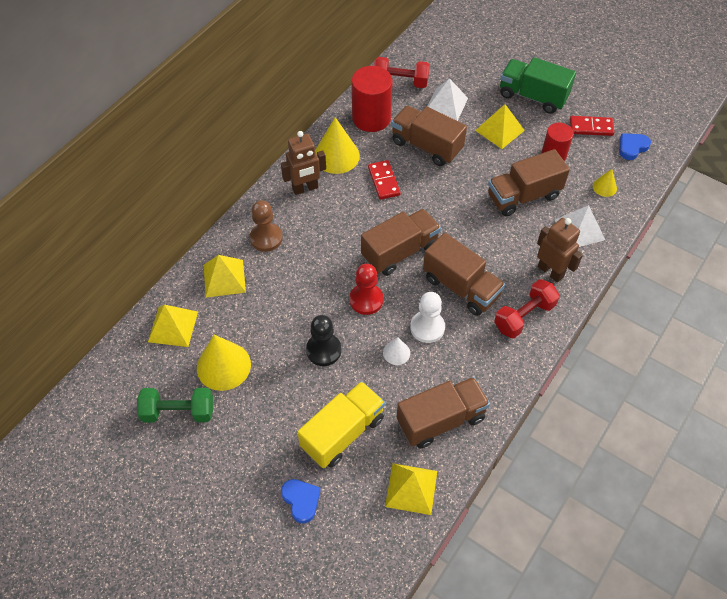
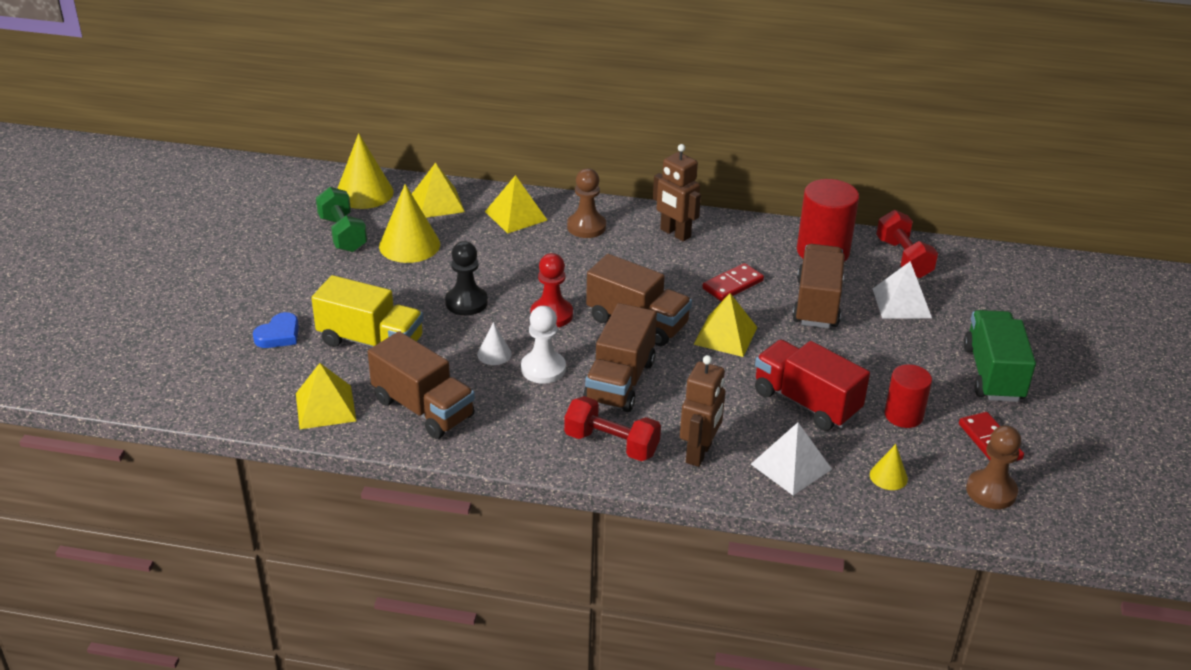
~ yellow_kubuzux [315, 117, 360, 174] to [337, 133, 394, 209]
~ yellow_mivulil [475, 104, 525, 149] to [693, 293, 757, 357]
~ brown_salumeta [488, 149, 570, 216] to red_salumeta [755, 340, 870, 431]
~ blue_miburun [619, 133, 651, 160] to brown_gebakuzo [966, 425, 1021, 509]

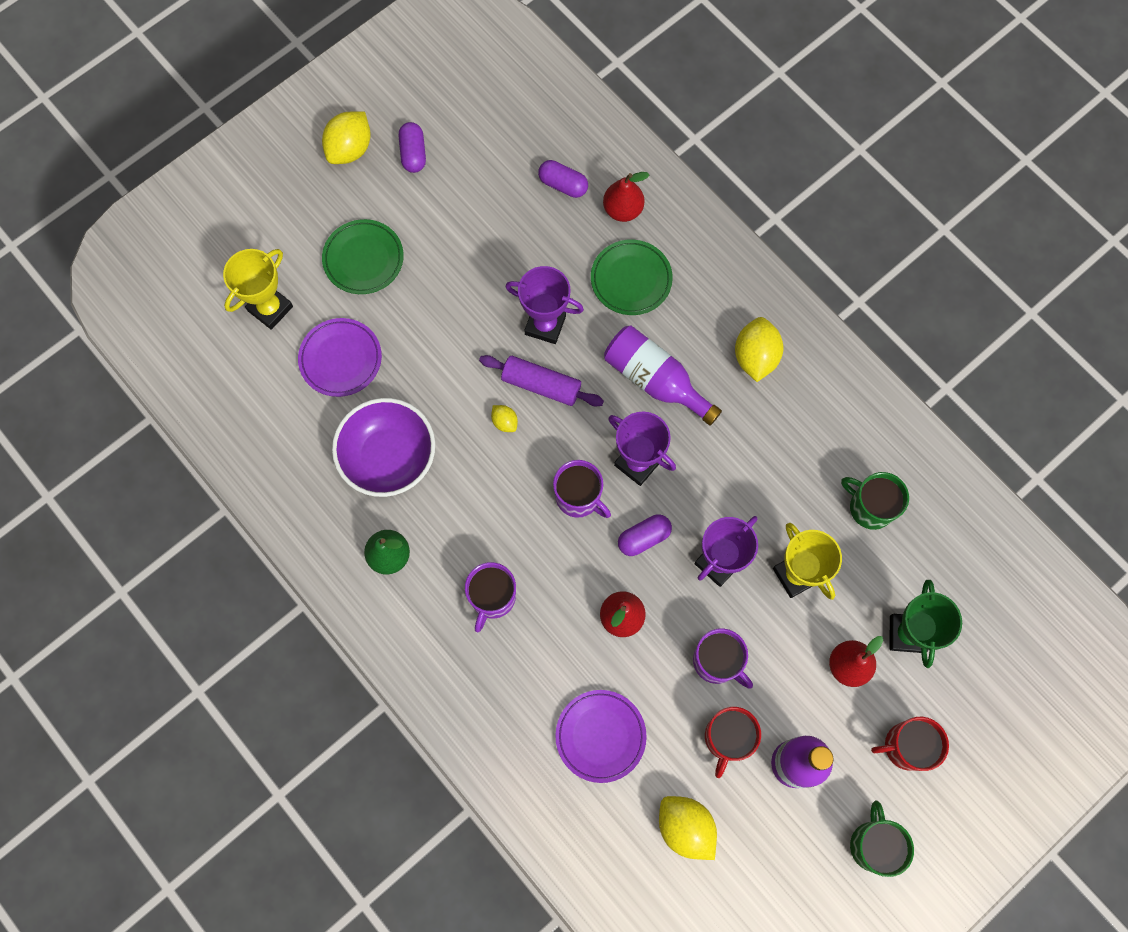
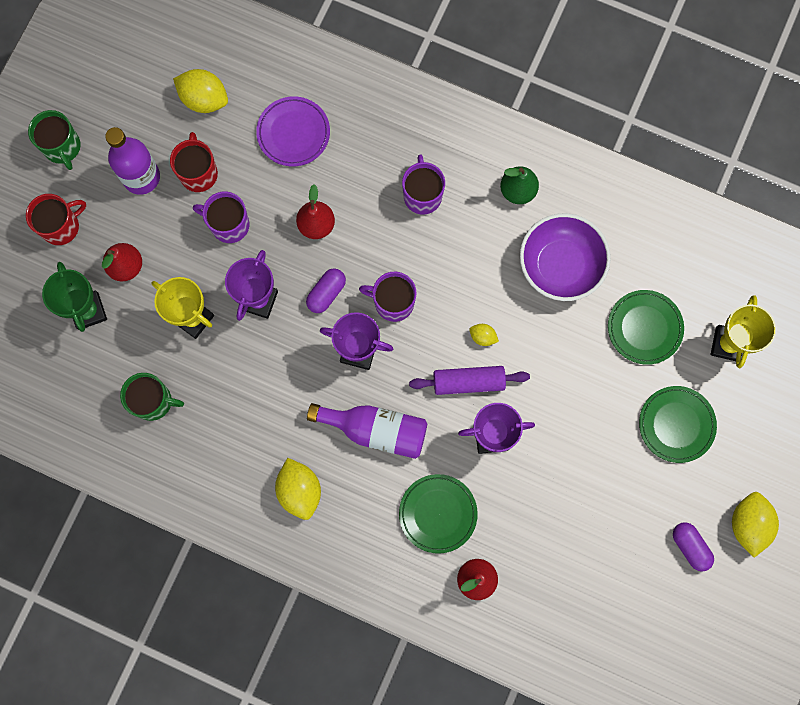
~ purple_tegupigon [298, 318, 382, 397] to green_tegupigon [608, 290, 684, 365]
- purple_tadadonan [538, 160, 588, 198]

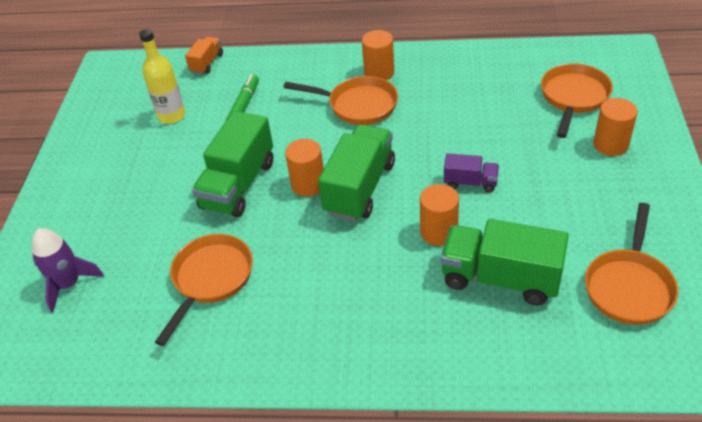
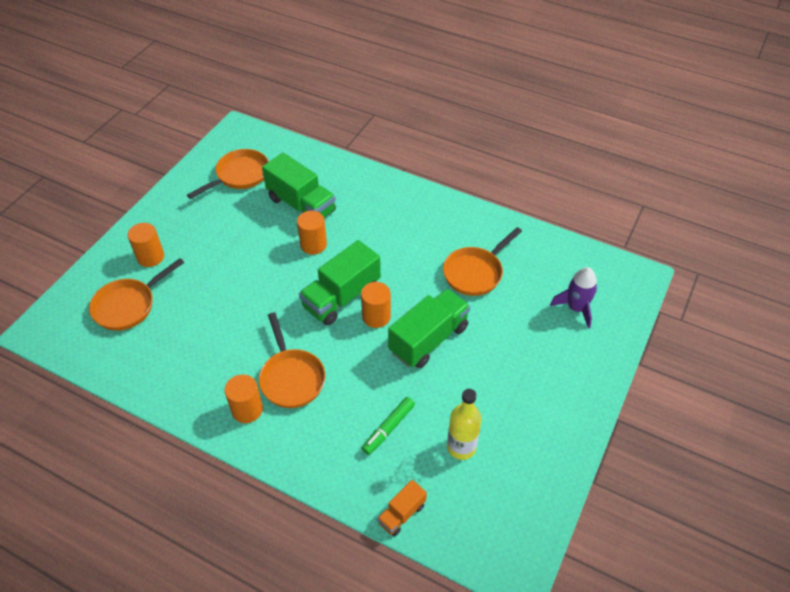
~ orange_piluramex [284, 76, 398, 125] = [259, 312, 325, 408] 150 degrees counterclockwise
- purple_salumeta [444, 153, 499, 192]

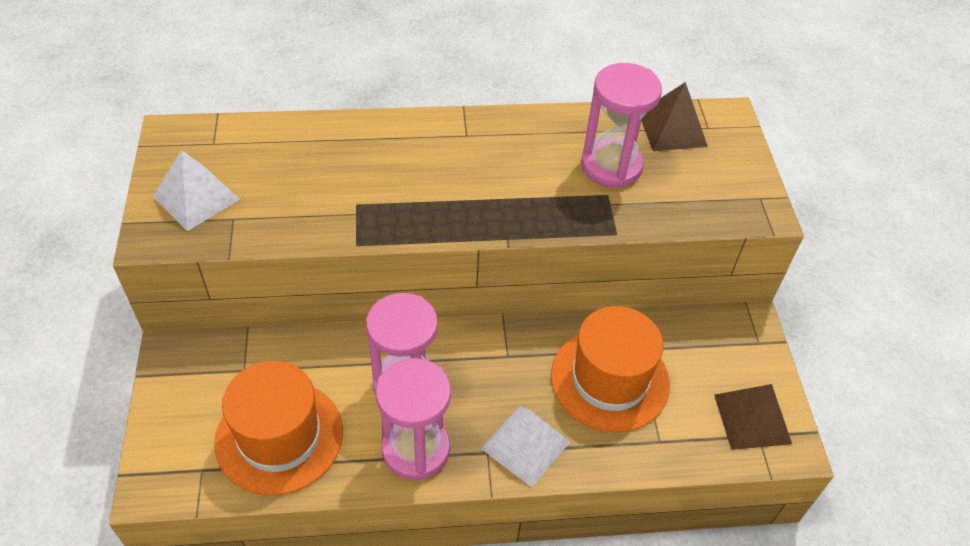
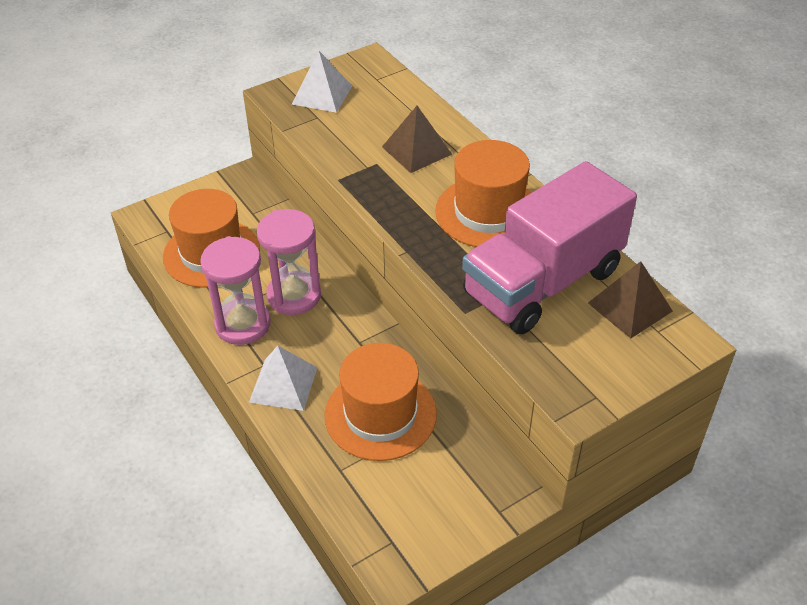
~ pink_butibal [581, 63, 662, 188] to pink_salumeta [462, 161, 637, 334]
~ brown_mivulil [714, 384, 792, 450] to [382, 106, 452, 173]
+ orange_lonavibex [435, 140, 532, 247]

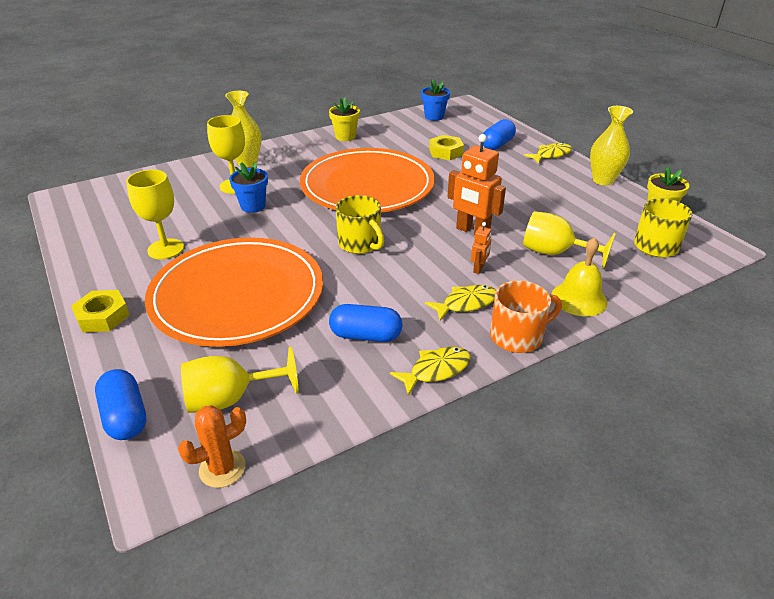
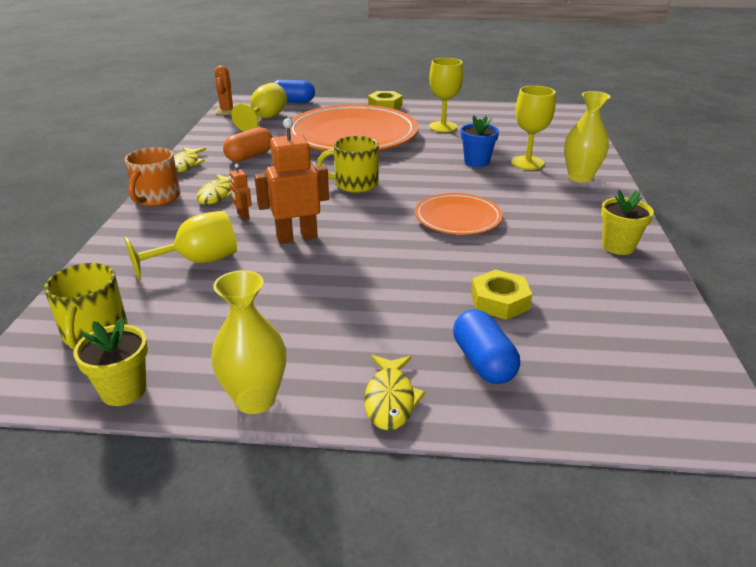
~ orange_tegupigon [300, 148, 435, 213] = [415, 193, 503, 235] x0.51
~ blue_tadadonan [329, 304, 402, 342] to orange_tadadonan [223, 127, 273, 162]
- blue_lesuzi [421, 79, 450, 121]
- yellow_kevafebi [552, 237, 608, 317]

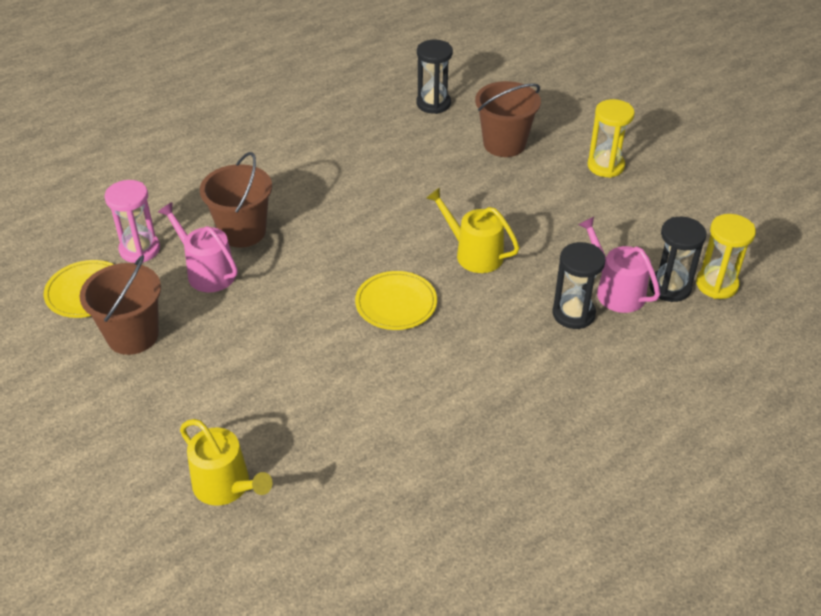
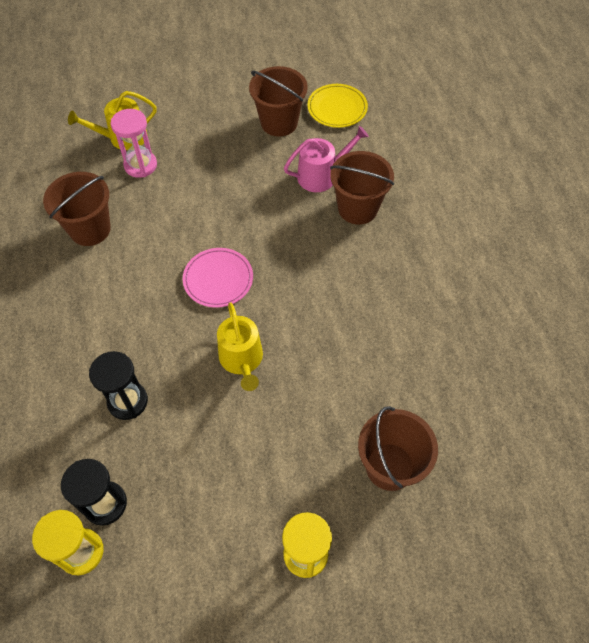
~ pink_butibal [104, 180, 160, 263] to [111, 109, 157, 178]
~ yellow_tegupigon [355, 271, 437, 330] to pink_tegupigon [183, 248, 253, 308]
- black_butibal [417, 40, 453, 114]
~ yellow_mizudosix [427, 187, 519, 273] = [217, 302, 263, 391] 105 degrees clockwise
- pink_mizudosix [578, 217, 660, 313]
+ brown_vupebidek [43, 172, 111, 246]

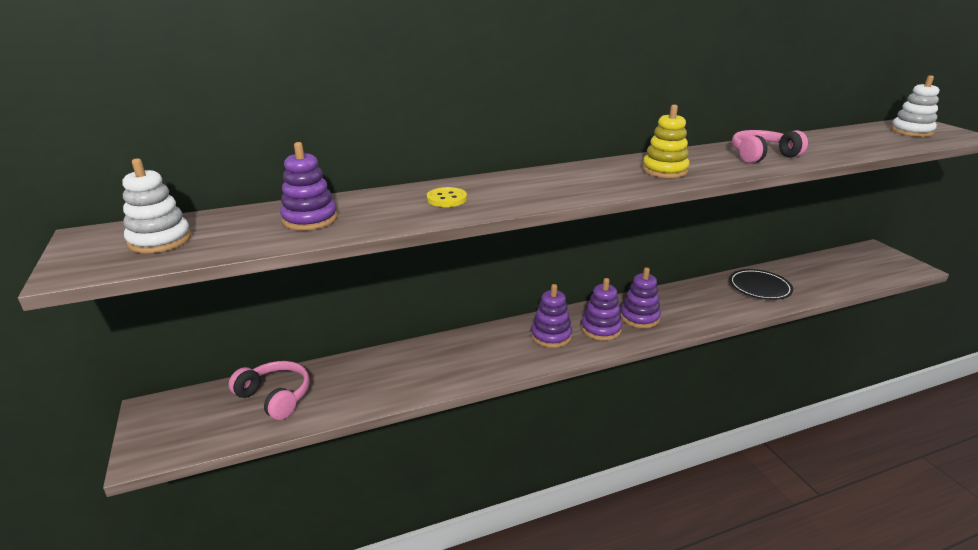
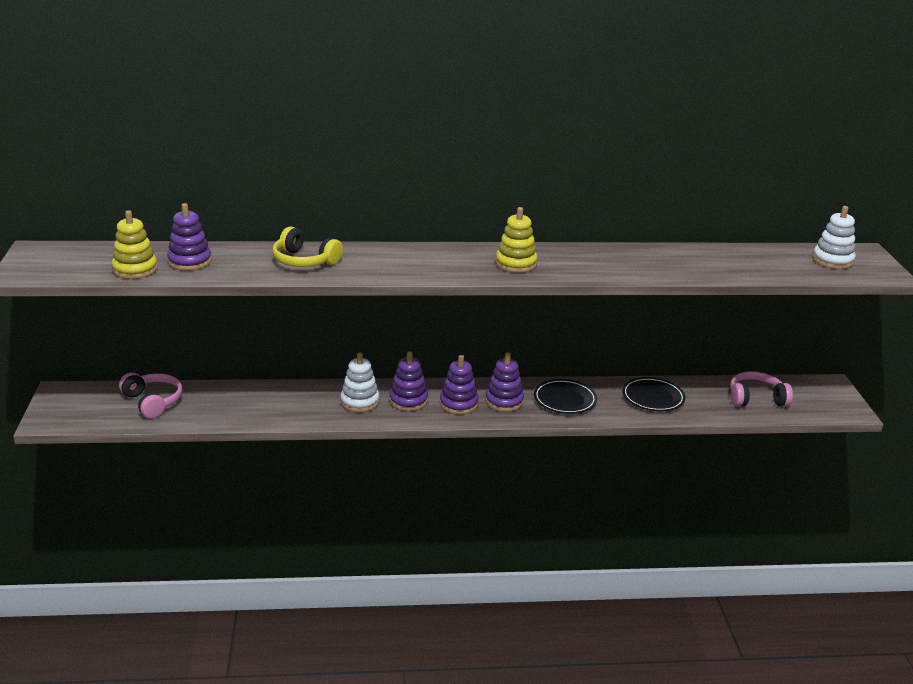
~ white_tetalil [122, 158, 191, 253] to [340, 352, 380, 412]
~ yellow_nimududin [427, 187, 467, 207] to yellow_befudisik [272, 227, 343, 267]
~ pink_befudisik [732, 130, 808, 163] to [730, 371, 793, 406]
+ yellow_tetalil [112, 210, 158, 279]
+ black_tegupigon [534, 379, 597, 414]

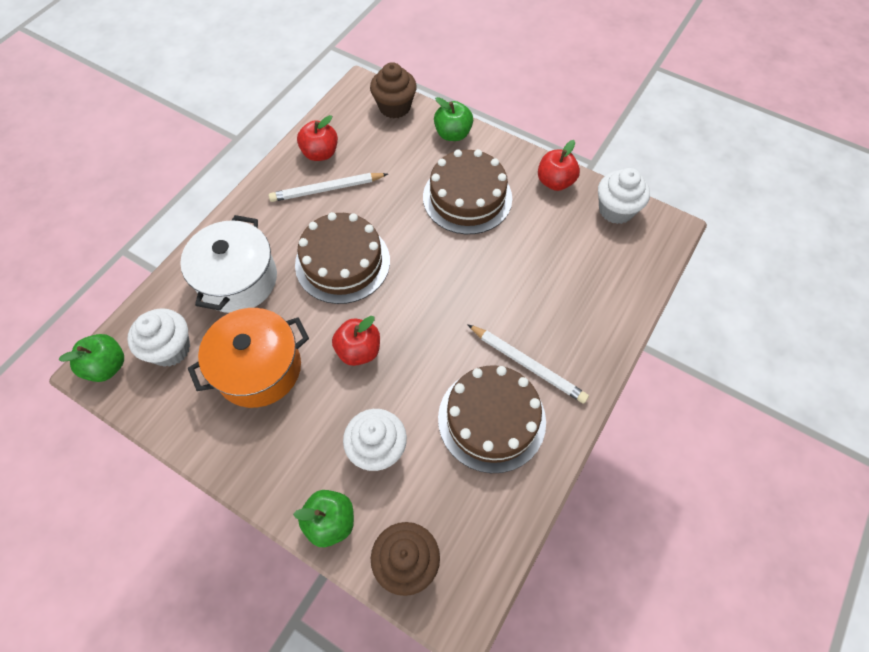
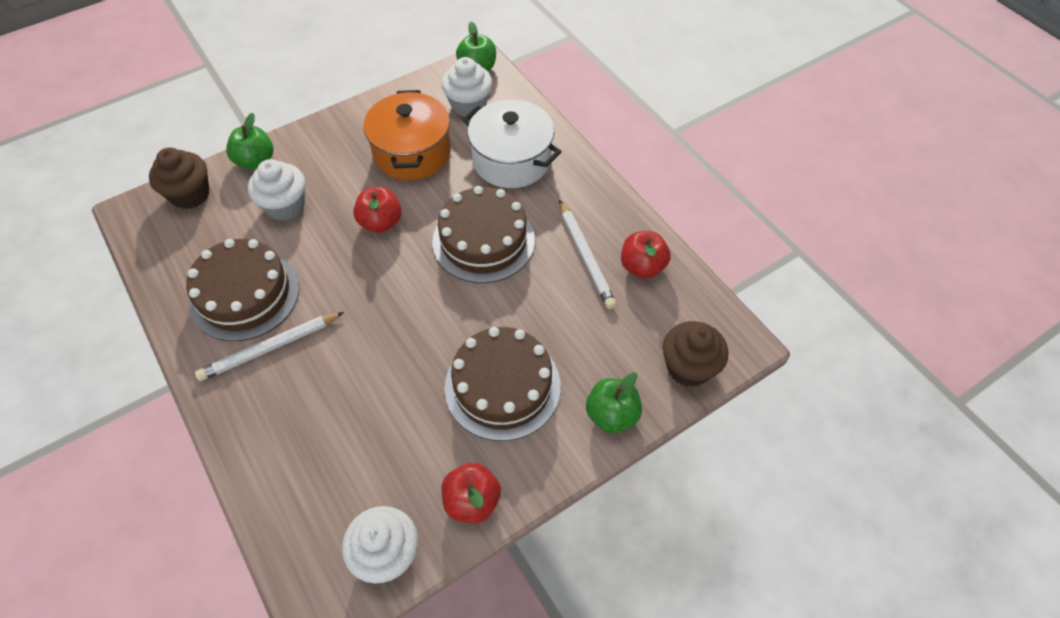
~ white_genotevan [269, 173, 388, 202] = [559, 200, 616, 309] 150 degrees clockwise

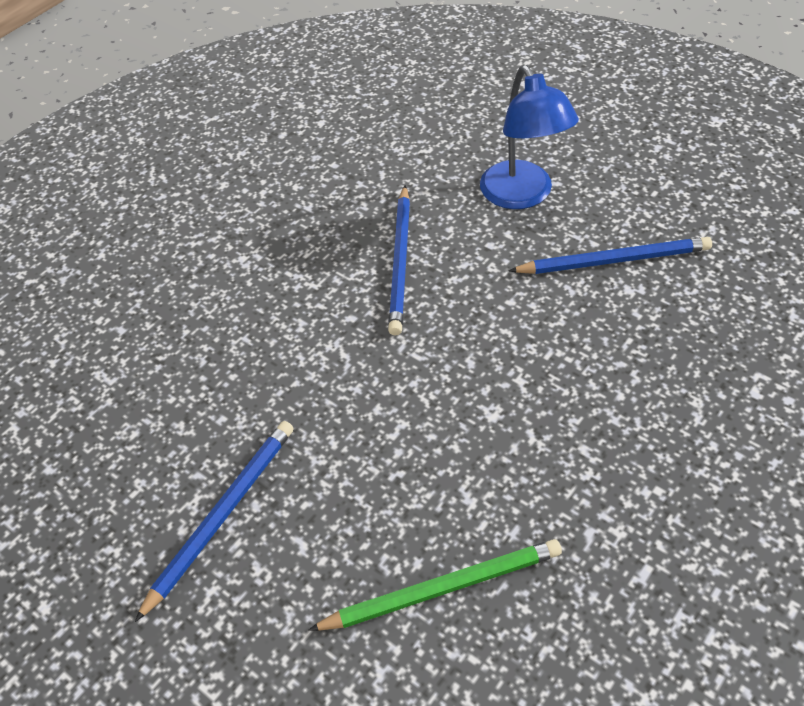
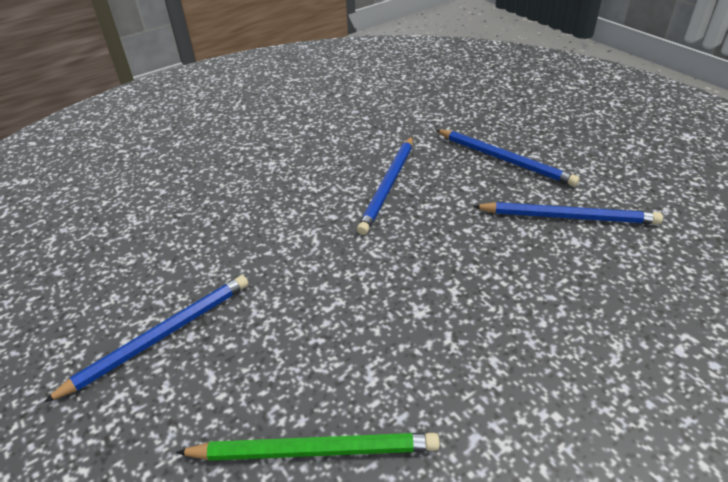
~ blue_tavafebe [480, 65, 579, 209] to blue_genotevan [436, 129, 580, 187]

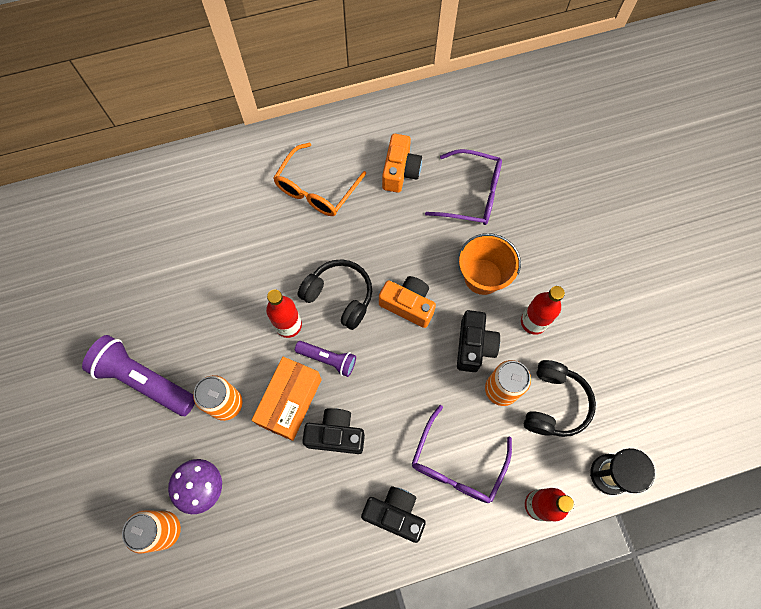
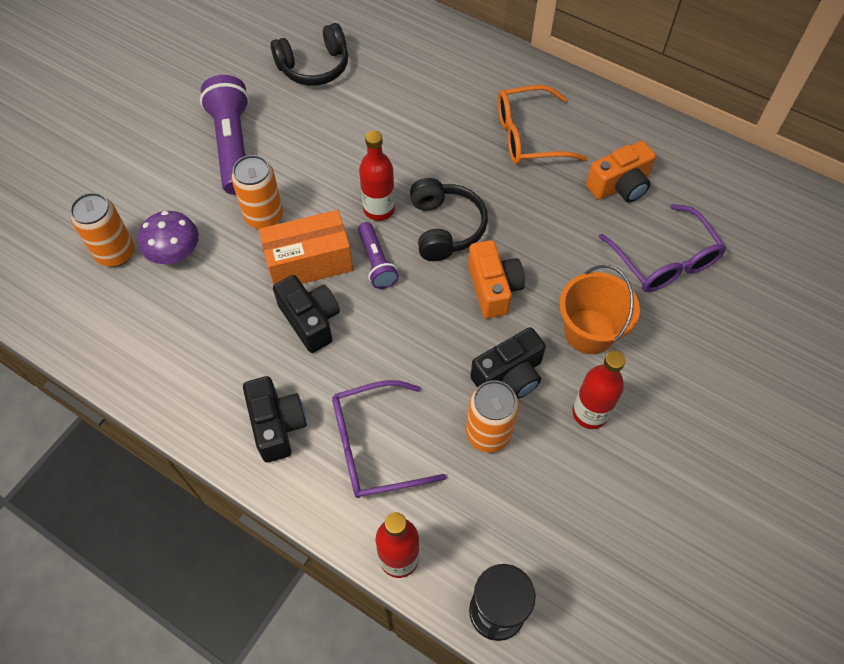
~ black_befudisik [524, 360, 596, 437] to [271, 23, 348, 86]

